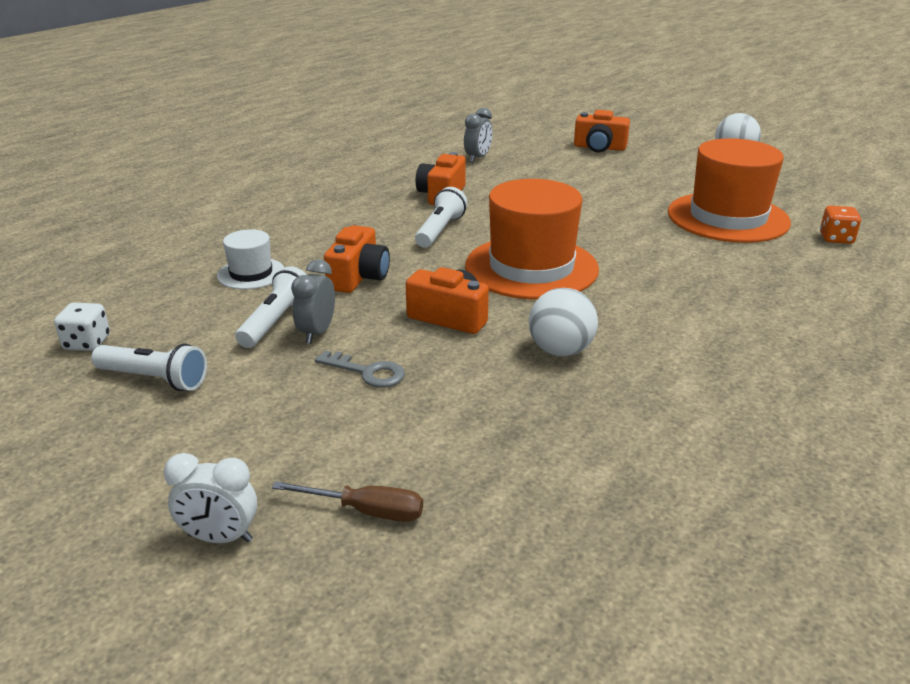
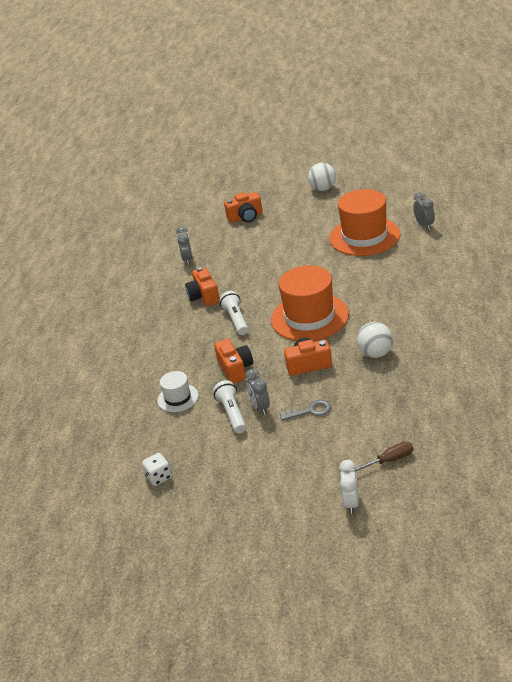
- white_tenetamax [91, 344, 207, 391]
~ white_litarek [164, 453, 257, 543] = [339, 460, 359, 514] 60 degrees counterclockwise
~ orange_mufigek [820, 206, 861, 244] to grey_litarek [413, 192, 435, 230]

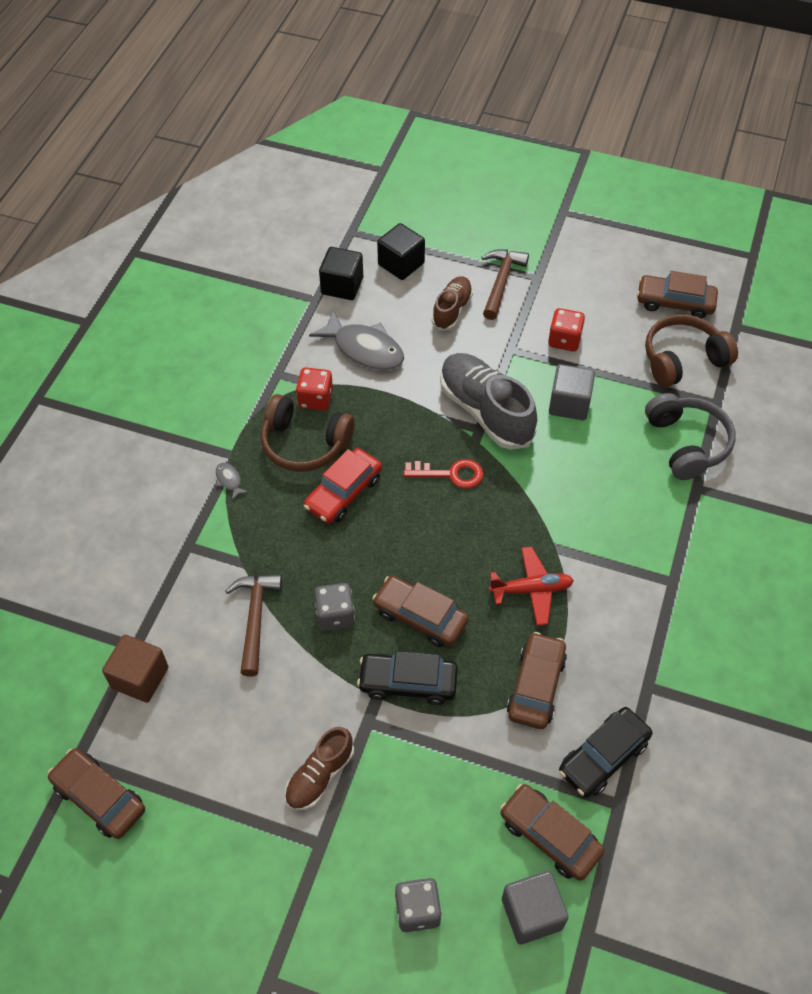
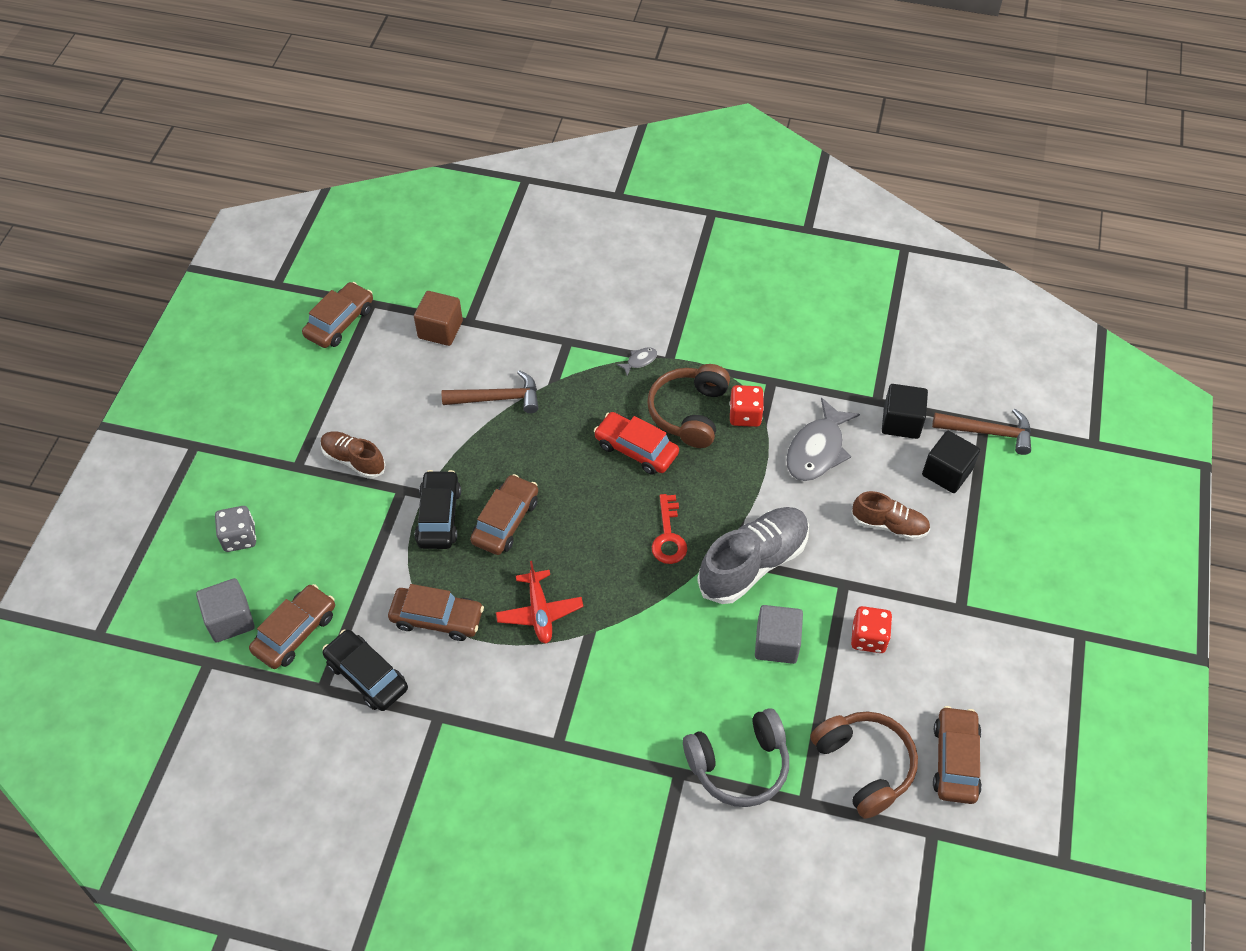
- grey_mufigek [314, 583, 355, 631]
~ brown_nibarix [481, 249, 529, 320] to [932, 409, 1031, 455]

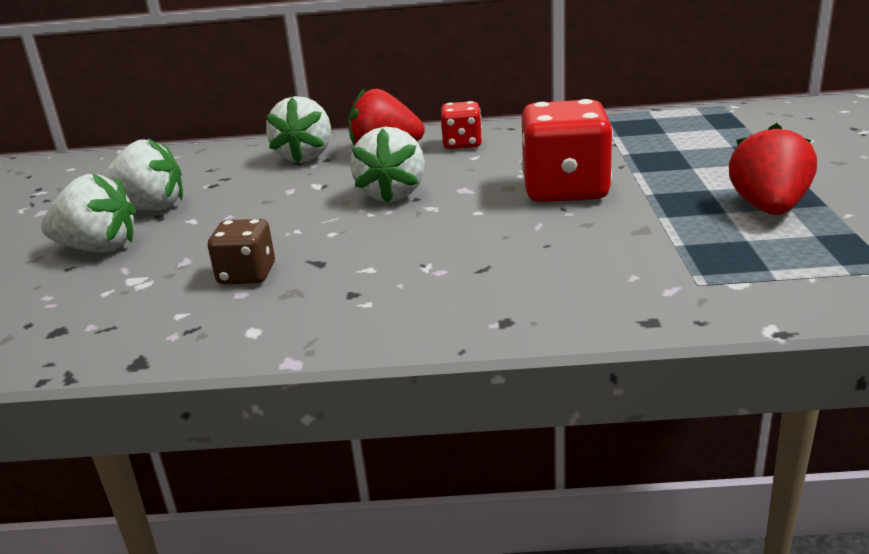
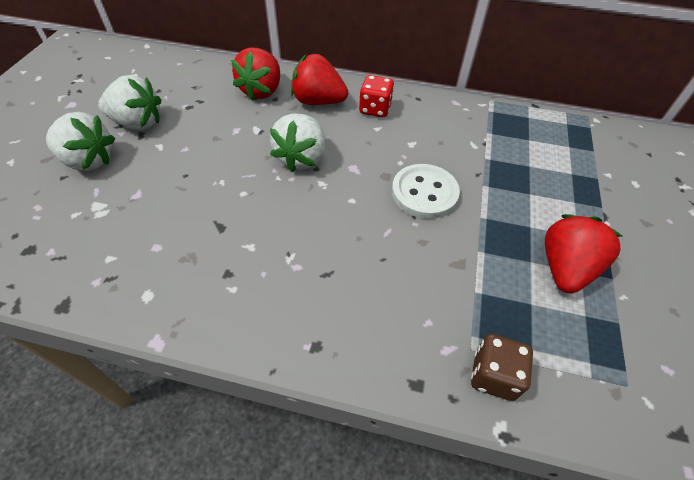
~ brown_mufigek [208, 219, 275, 284] to [471, 334, 533, 401]
~ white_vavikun [266, 96, 331, 163] to red_vavikun [231, 48, 280, 101]
~ red_mufigek [521, 99, 613, 202] to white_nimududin [392, 164, 460, 219]

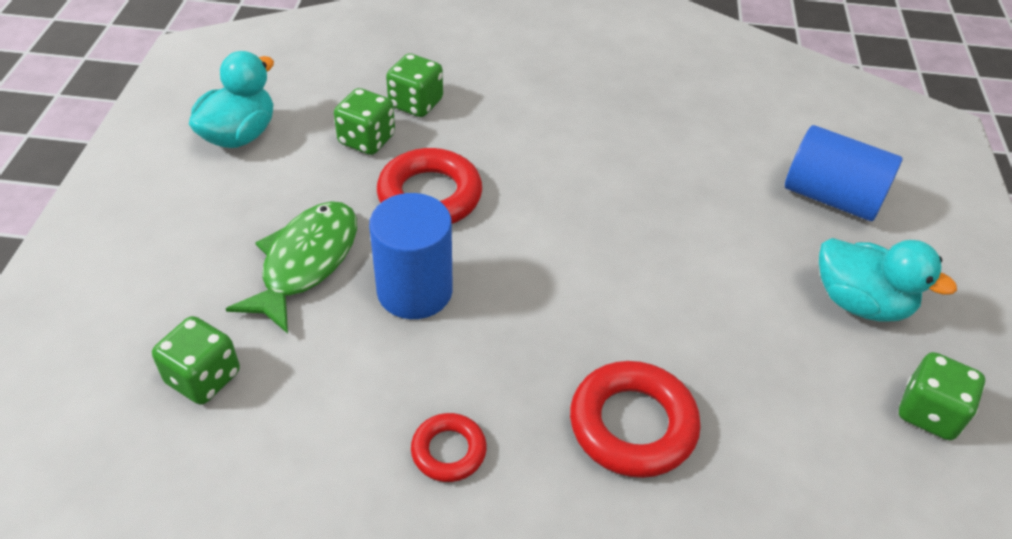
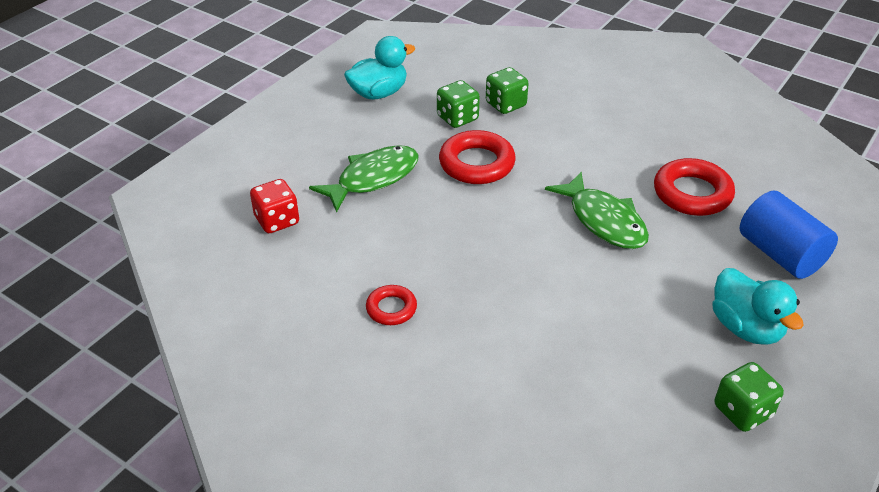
~ green_mufigek [152, 316, 240, 405] to red_mufigek [250, 179, 299, 233]
- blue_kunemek [369, 193, 453, 319]
~ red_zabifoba [570, 361, 701, 478] to [654, 158, 735, 216]
+ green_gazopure [545, 172, 649, 249]

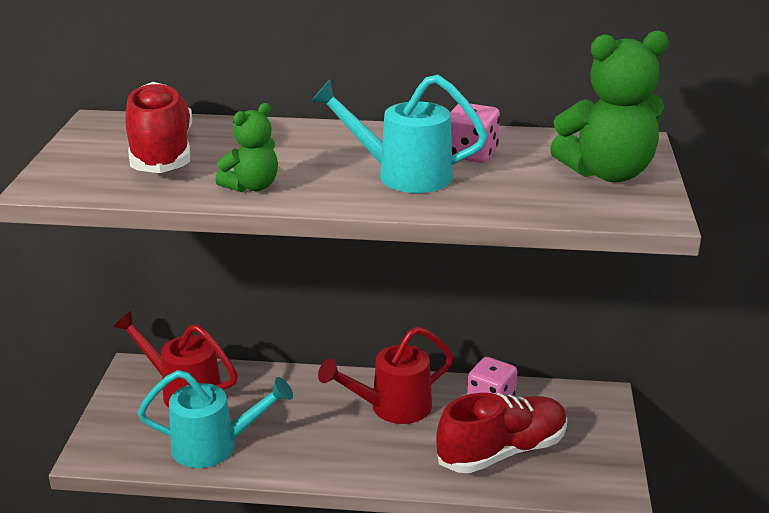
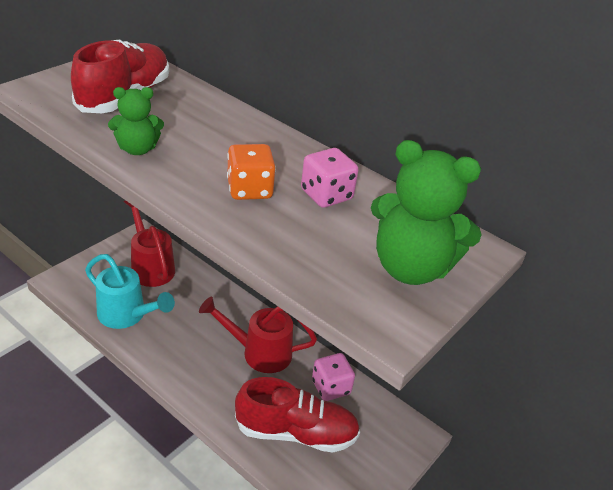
~ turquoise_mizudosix [311, 75, 488, 193] to orange_mufigek [227, 144, 276, 200]

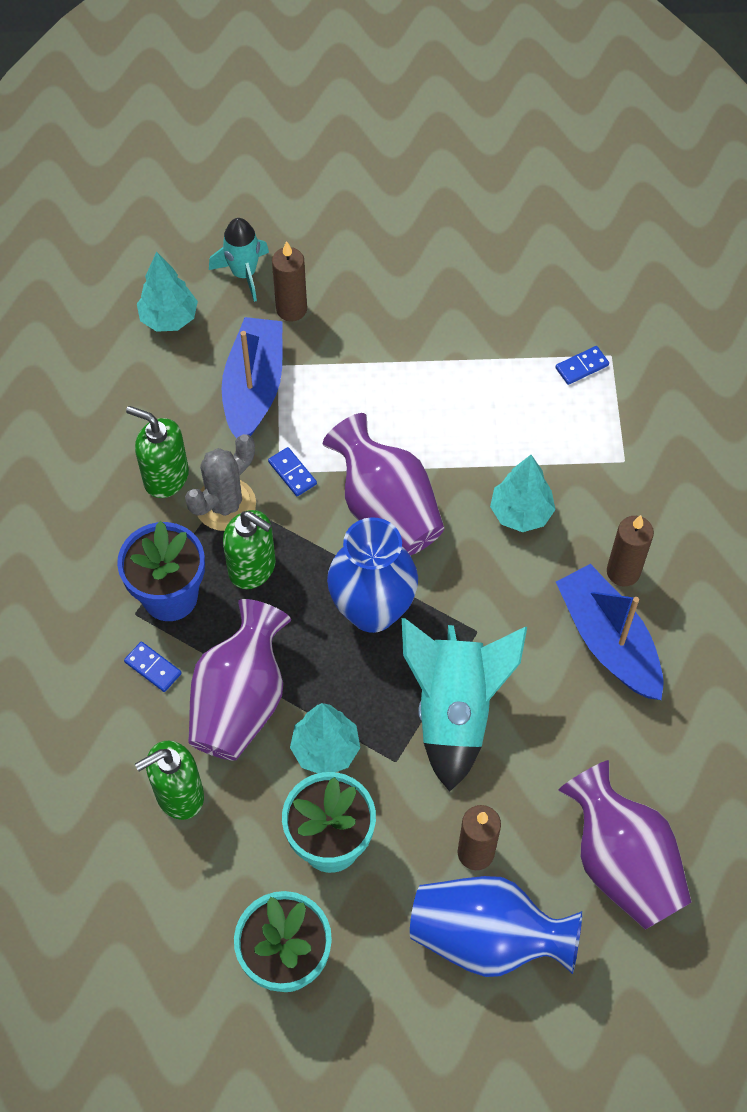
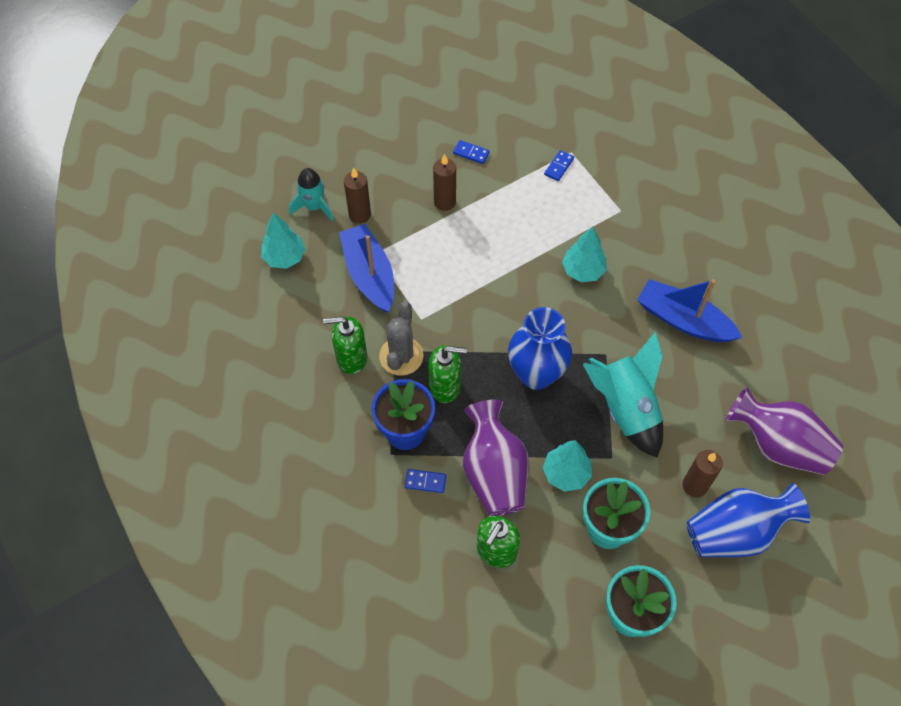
~ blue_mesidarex [268, 447, 317, 496] to [453, 140, 490, 164]
- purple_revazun [323, 413, 444, 555]
~ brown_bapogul [607, 515, 654, 586] to [433, 154, 456, 211]

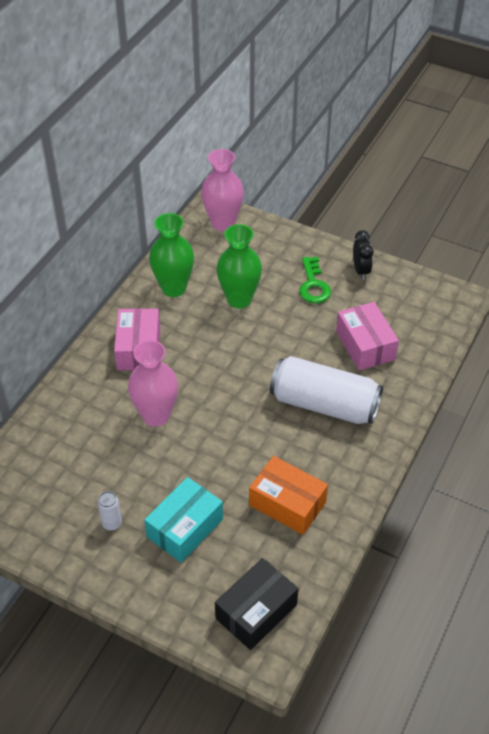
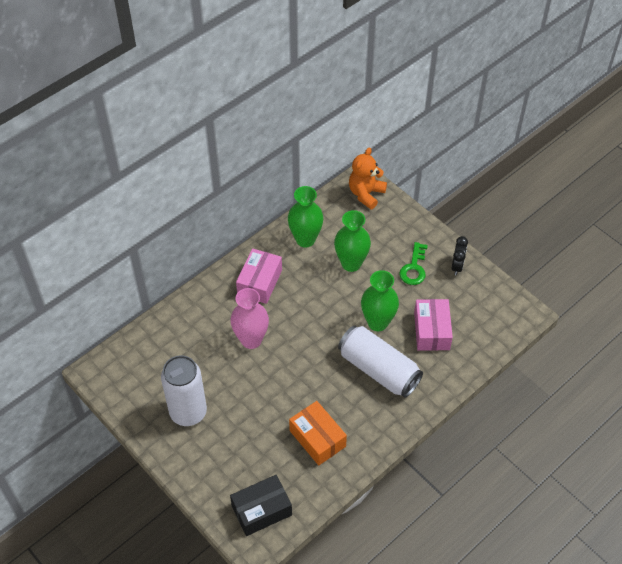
~ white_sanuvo [98, 491, 122, 531] = [161, 355, 207, 426] x2.48
- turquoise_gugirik [144, 477, 223, 563]
~ pink_revazun [201, 149, 244, 231] to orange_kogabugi [349, 147, 387, 209]
+ green_revazun [361, 270, 399, 331]

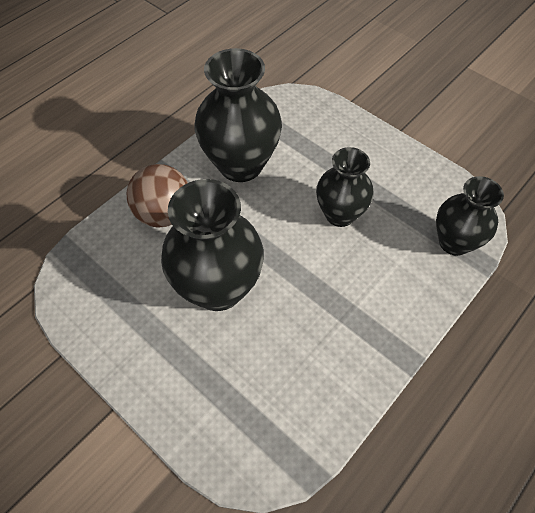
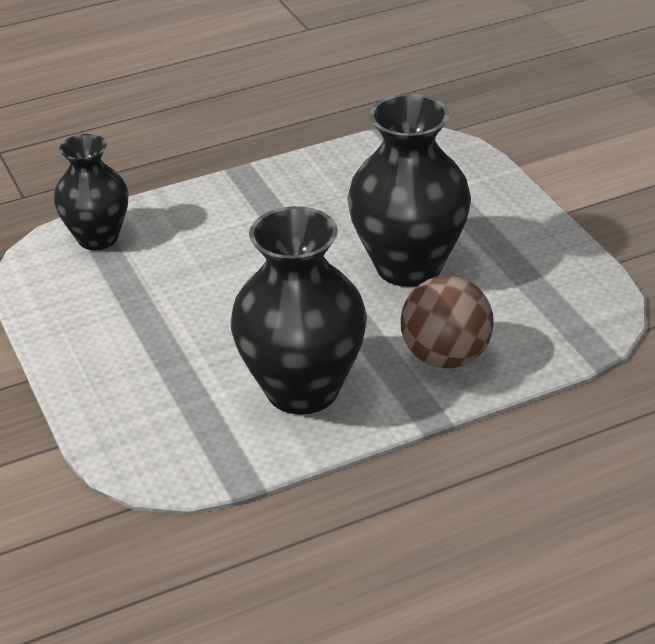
- black_revazun [316, 147, 374, 227]

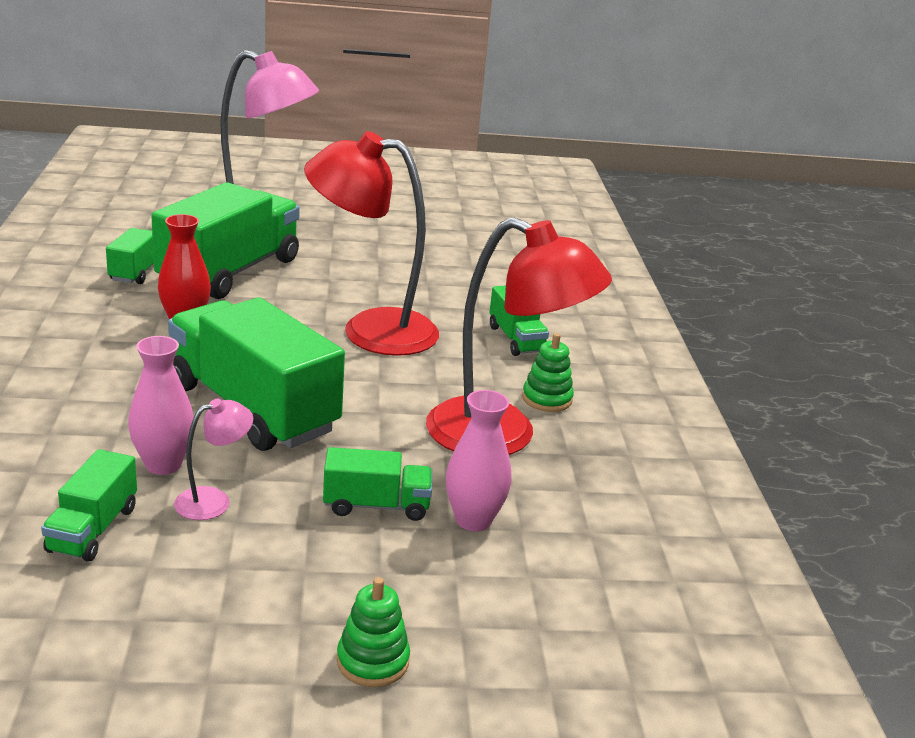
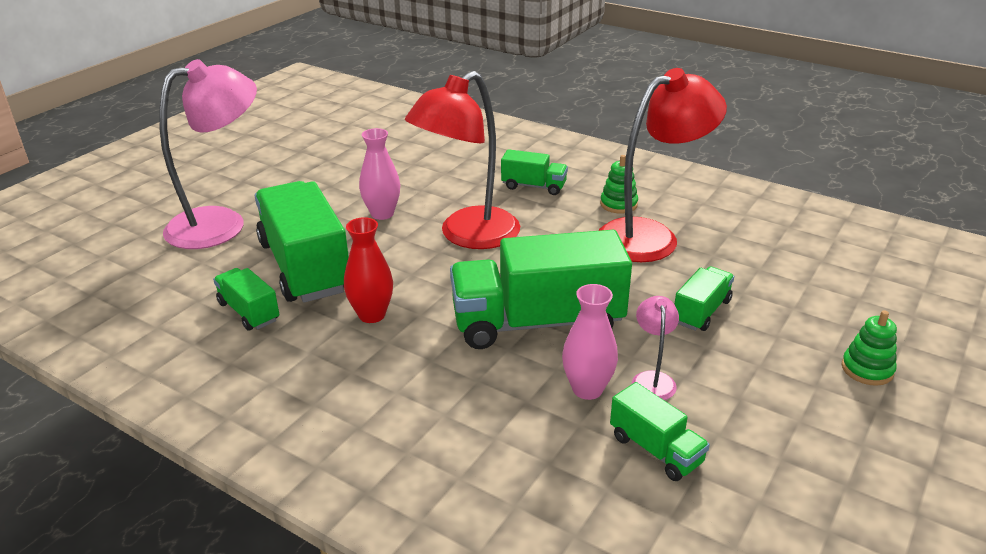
~ pink_revazun [446, 390, 511, 531] to [359, 128, 400, 220]

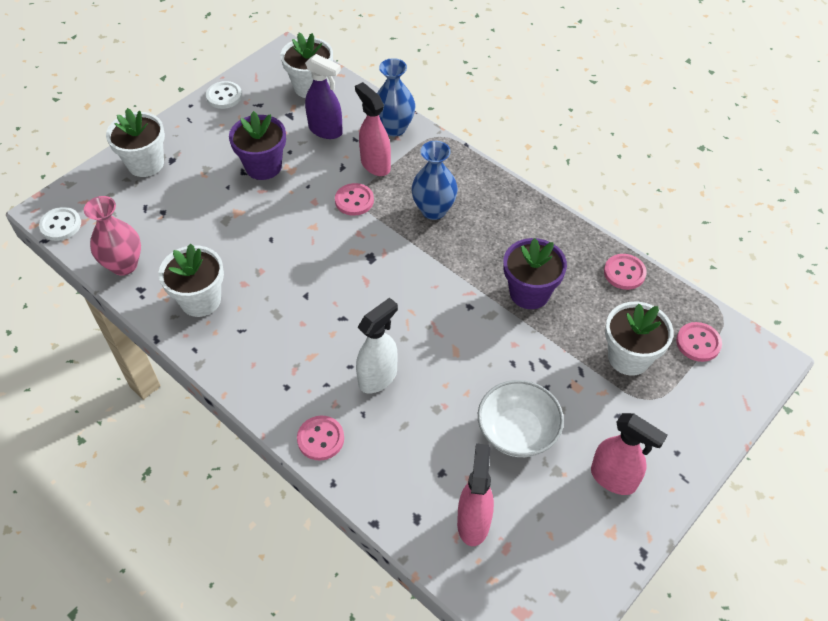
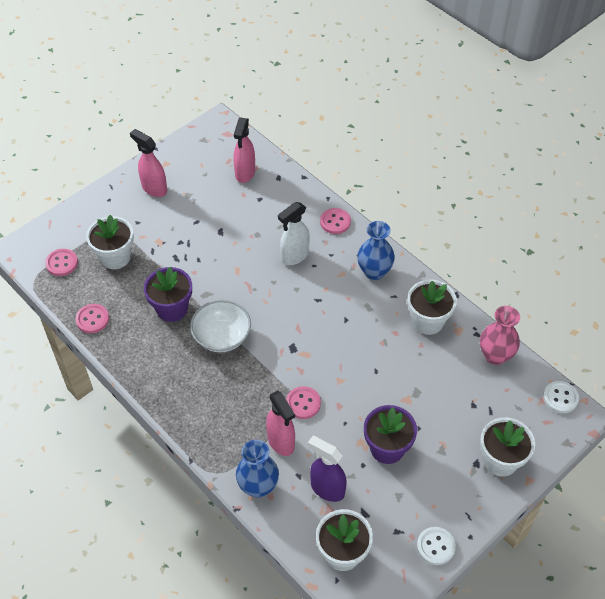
~ blue_revazun [411, 141, 458, 220] to [357, 221, 395, 280]
~ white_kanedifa [478, 380, 564, 457] to [190, 300, 251, 352]

